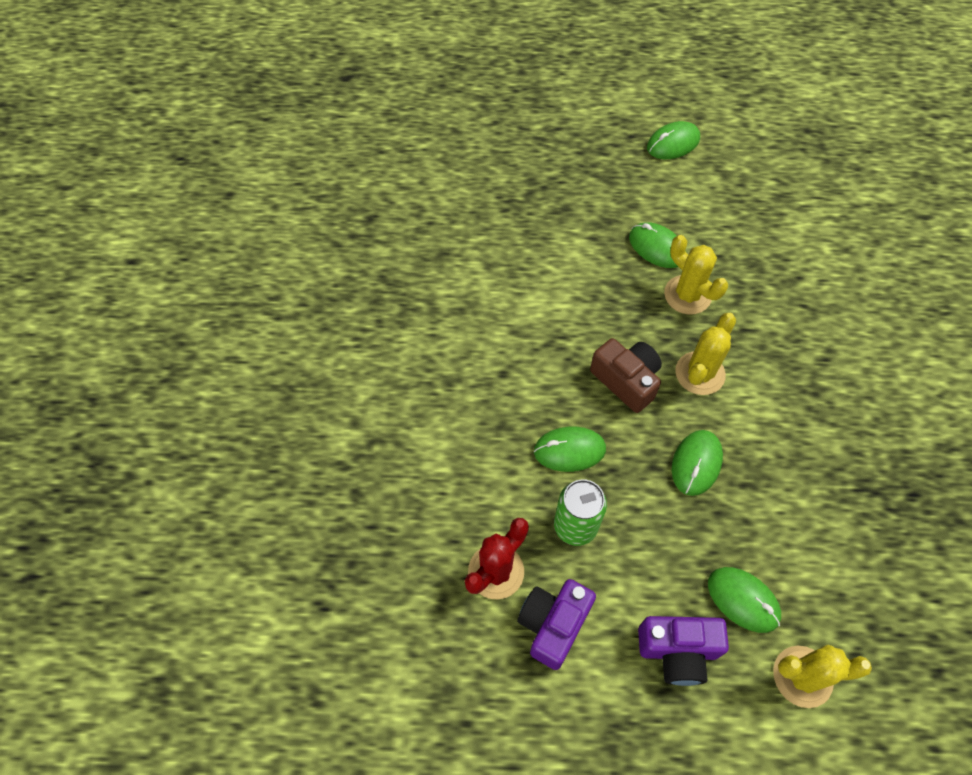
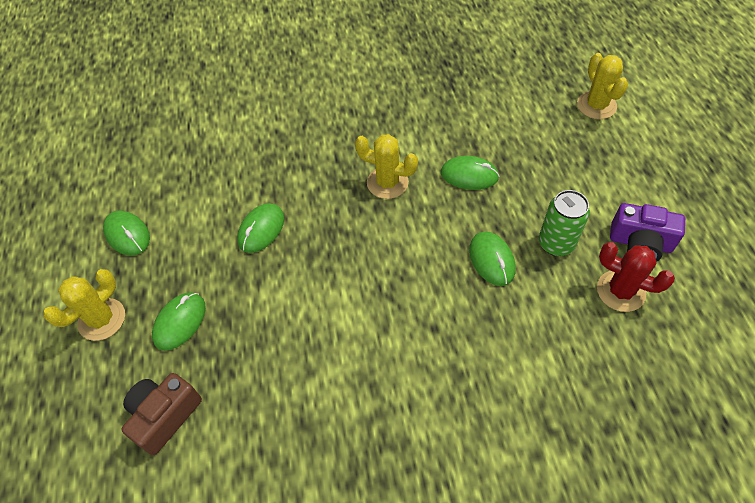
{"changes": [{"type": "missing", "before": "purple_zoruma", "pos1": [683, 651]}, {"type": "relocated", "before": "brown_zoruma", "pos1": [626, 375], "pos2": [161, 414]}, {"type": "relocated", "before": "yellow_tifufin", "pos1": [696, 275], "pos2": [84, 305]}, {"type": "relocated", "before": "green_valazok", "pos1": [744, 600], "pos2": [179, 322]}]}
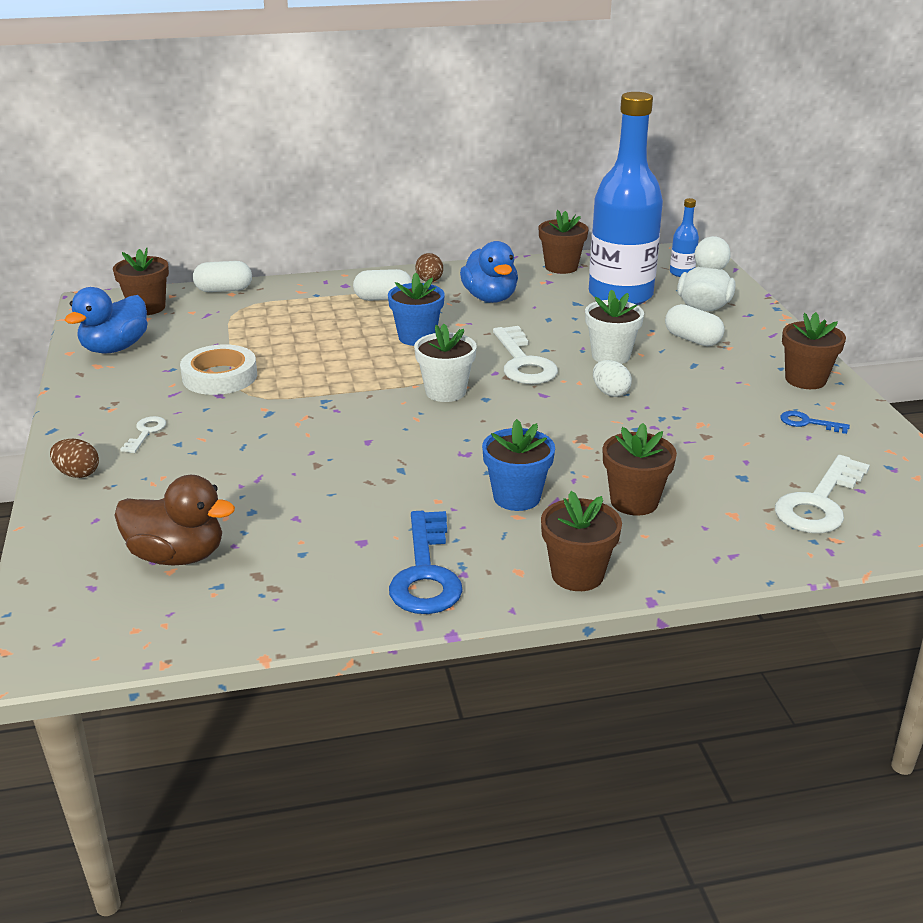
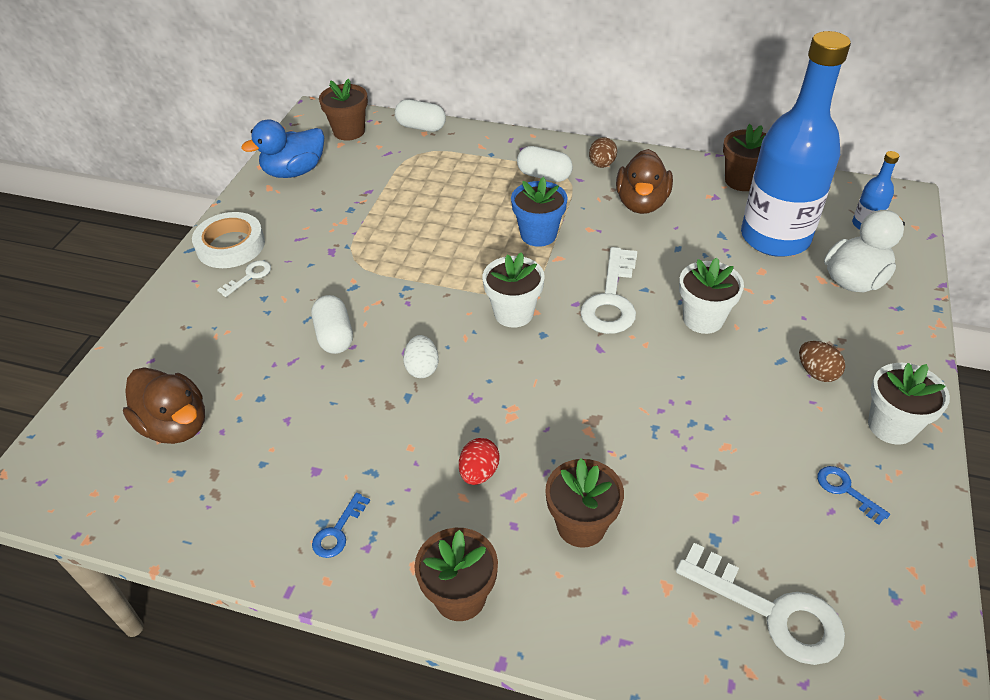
{"changes": [{"type": "relocated", "before": "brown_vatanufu", "pos1": [74, 458], "pos2": [822, 361]}, {"type": "relocated", "before": "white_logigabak", "pos1": [218, 369], "pos2": [228, 240]}, {"type": "relocated", "before": "white_vatanufu", "pos1": [612, 378], "pos2": [421, 356]}, {"type": "relocated", "before": "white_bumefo", "pos1": [695, 325], "pos2": [332, 324]}, {"type": "exchanged", "before": "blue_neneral", "after": "red_vatanufu", "pos1": [518, 465], "pos2": [479, 461]}, {"type": "colour", "before": "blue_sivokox", "after": "brown_sivokox", "pos1": [489, 272], "pos2": [644, 181]}, {"type": "colour", "before": "brown_neneral", "after": "white_neneral", "pos1": [814, 350], "pos2": [909, 404]}, {"type": "spun", "before": "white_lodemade", "pos1": [822, 494], "pos2": [760, 604], "turn": -120}, {"type": "size", "before": "blue_lodemade", "pos1": [426, 562], "pos2": [341, 525], "scale": 0.5}]}
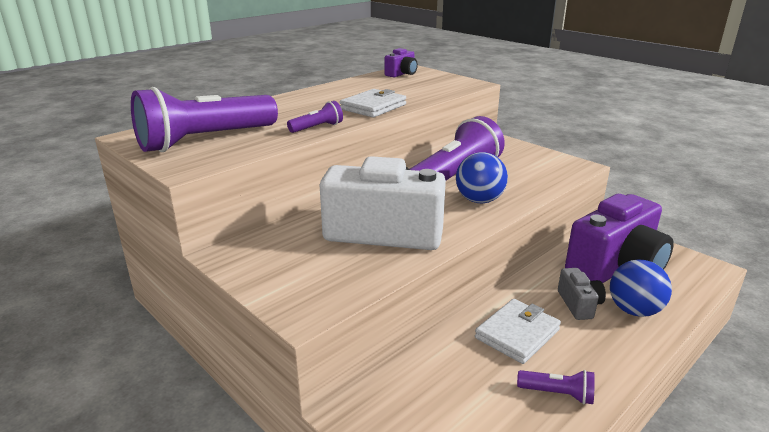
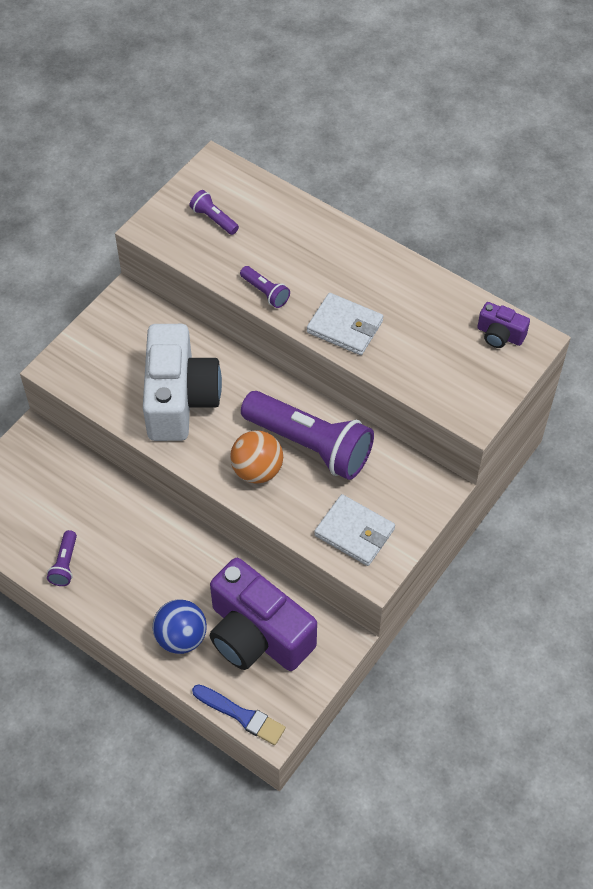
{"changes": [{"type": "missing", "before": "grey_zoruma", "pos1": [582, 294]}, {"type": "appeared", "after": "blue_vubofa", "pos2": [239, 714]}, {"type": "relocated", "before": "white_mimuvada", "pos1": [518, 331], "pos2": [354, 530]}, {"type": "colour", "before": "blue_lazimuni", "after": "orange_lazimuni", "pos1": [482, 177], "pos2": [256, 457]}, {"type": "size", "before": "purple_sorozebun", "pos1": [204, 119], "pos2": [214, 212], "scale": 0.43}]}
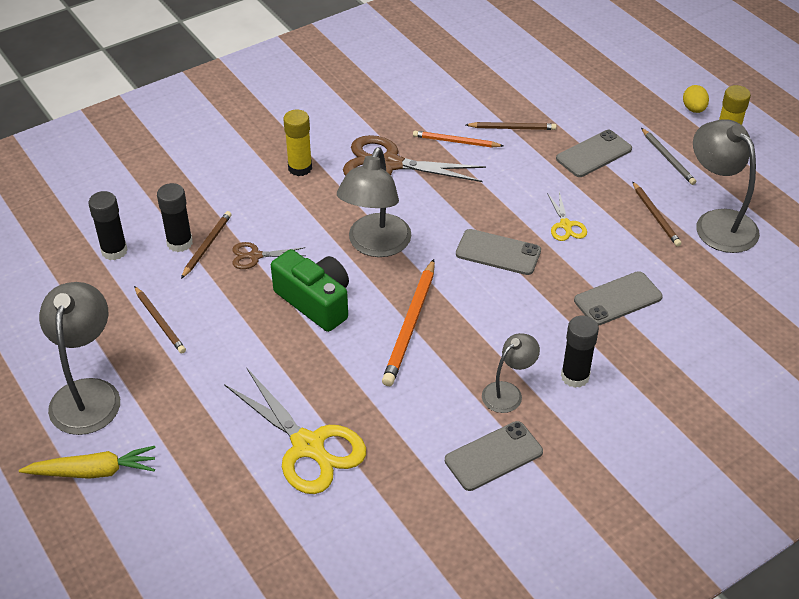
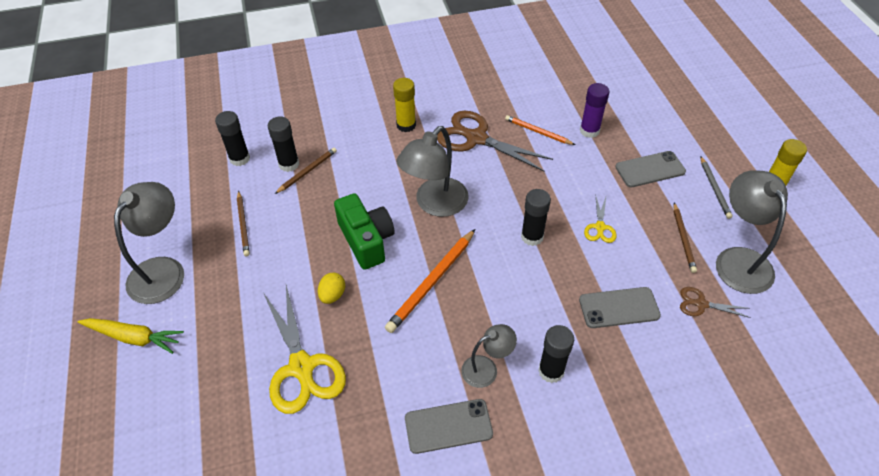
{"changes": [{"type": "relocated", "before": "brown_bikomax", "pos1": [269, 255], "pos2": [715, 302]}, {"type": "relocated", "before": "yellow_vatanufu", "pos1": [696, 99], "pos2": [331, 288]}, {"type": "exchanged", "before": "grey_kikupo", "after": "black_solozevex", "pos1": [498, 252], "pos2": [536, 217]}, {"type": "exchanged", "before": "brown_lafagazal", "after": "purple_solozevex", "pos1": [511, 126], "pos2": [594, 110]}]}
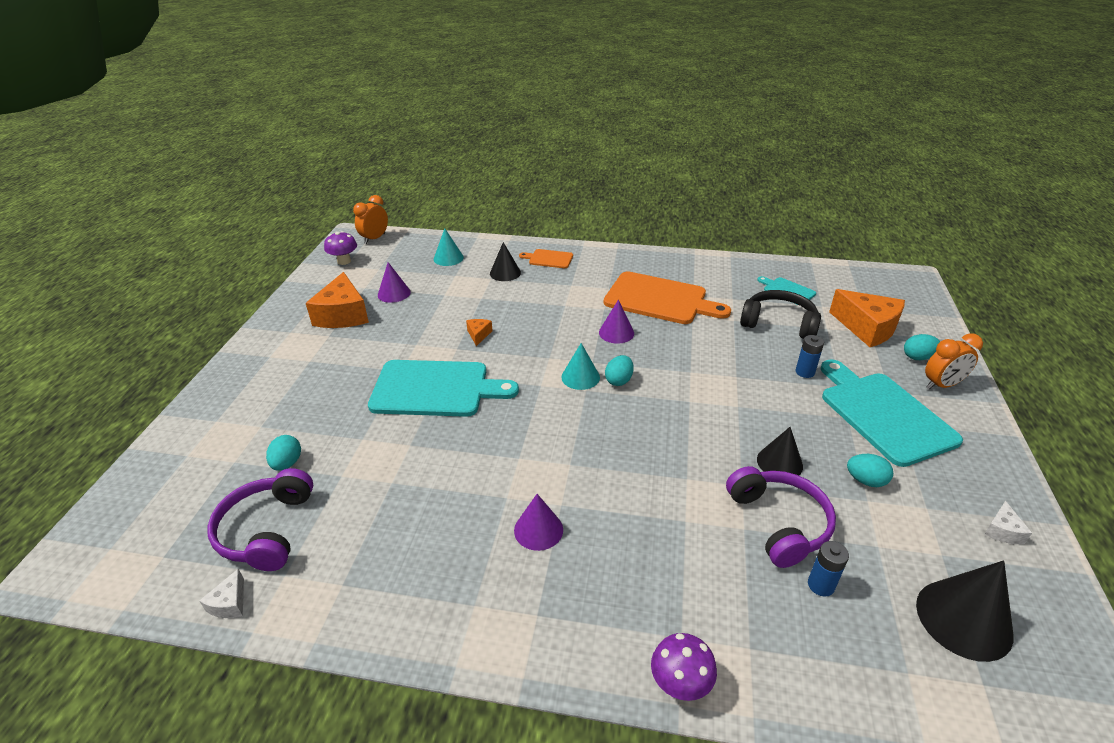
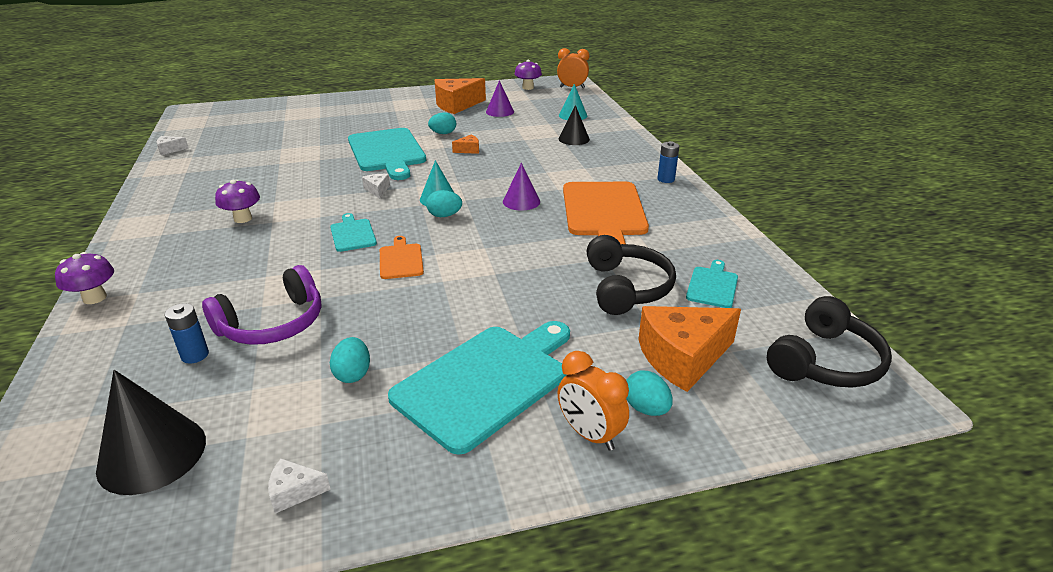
{"changes": [{"type": "missing", "before": "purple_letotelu", "pos1": [260, 519]}, {"type": "missing", "before": "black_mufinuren", "pos1": [780, 451]}, {"type": "appeared", "after": "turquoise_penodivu", "pos2": [353, 232]}, {"type": "appeared", "after": "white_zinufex", "pos2": [376, 186]}, {"type": "appeared", "after": "black_letotelu", "pos2": [829, 342]}, {"type": "relocated", "before": "turquoise_vatanufu", "pos1": [283, 453], "pos2": [442, 123]}, {"type": "relocated", "before": "orange_penodivu", "pos1": [546, 258], "pos2": [402, 257]}, {"type": "relocated", "before": "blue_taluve", "pos1": [810, 356], "pos2": [668, 162]}, {"type": "exchanged", "before": "purple_mufinuren", "after": "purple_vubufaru", "pos1": [538, 522], "pos2": [237, 201]}, {"type": "spun", "before": "orange_zinufex", "pos1": [867, 318], "pos2": [689, 349], "turn": 45}]}
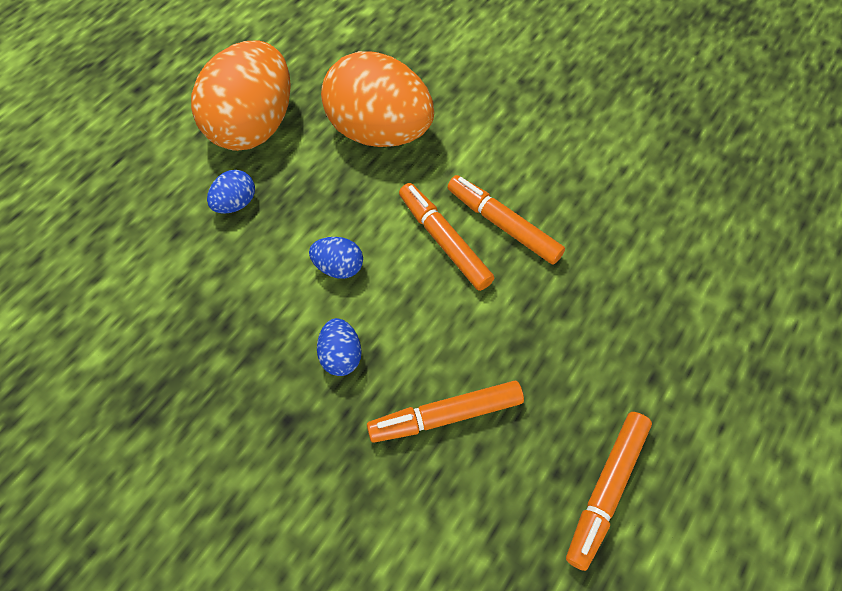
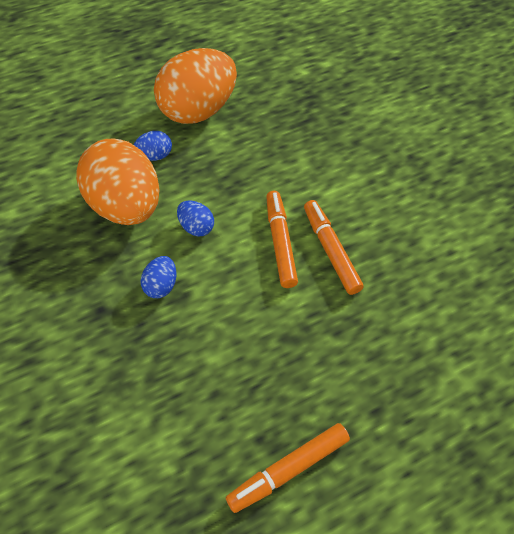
{"changes": [{"type": "missing", "before": "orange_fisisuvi", "pos1": [445, 412]}, {"type": "relocated", "before": "orange_vatanufu", "pos1": [377, 99], "pos2": [118, 182]}]}
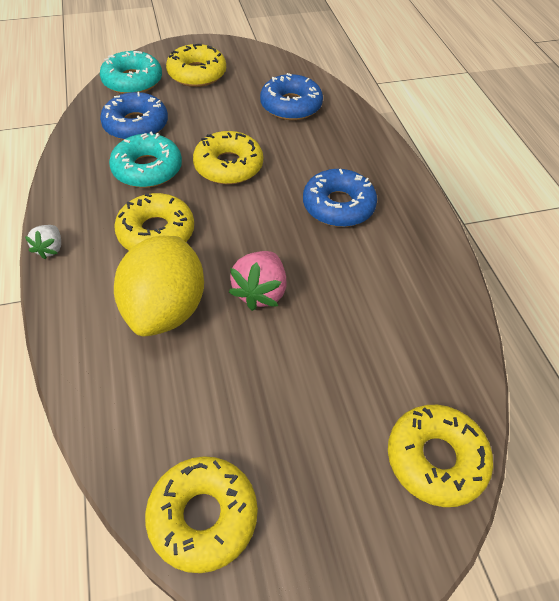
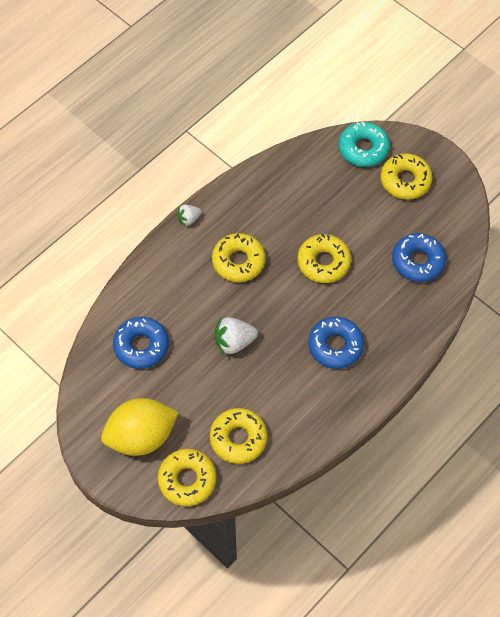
{"changes": [{"type": "missing", "before": "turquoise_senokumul", "pos1": [145, 160]}, {"type": "relocated", "before": "blue_senokumul", "pos1": [134, 116], "pos2": [141, 343]}, {"type": "relocated", "before": "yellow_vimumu", "pos1": [159, 286], "pos2": [140, 427]}, {"type": "relocated", "before": "yellow_senokumul", "pos1": [201, 514], "pos2": [238, 436]}, {"type": "colour", "before": "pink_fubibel", "after": "white_fubibel", "pos1": [258, 281], "pos2": [236, 336]}]}
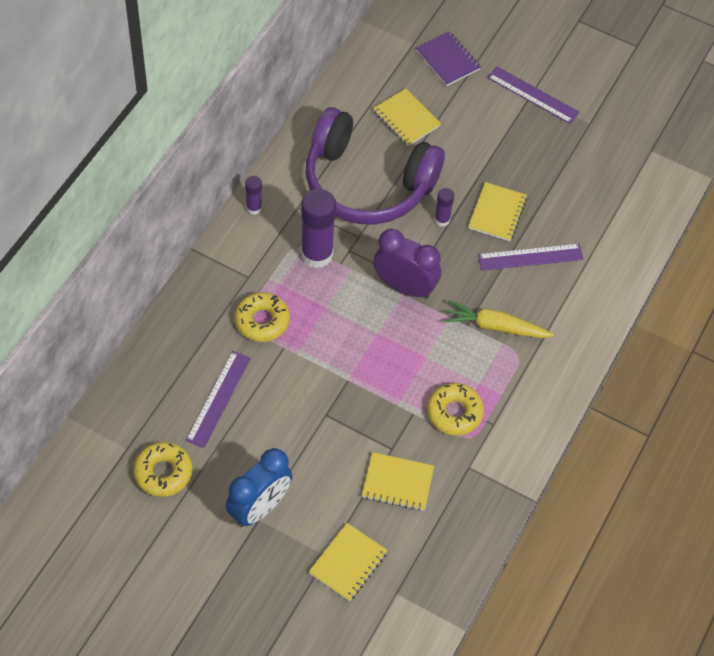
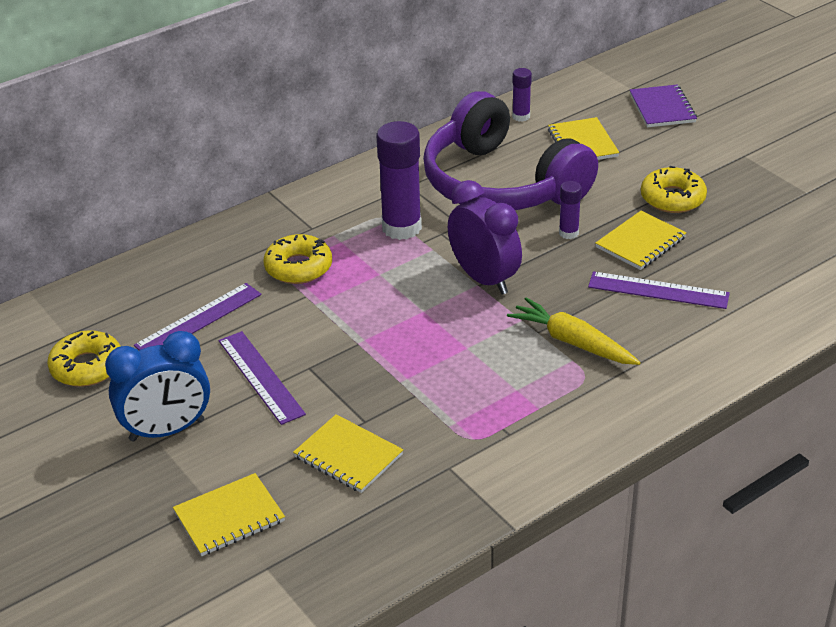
{"changes": [{"type": "relocated", "before": "purple_solozevex", "pos1": [253, 195], "pos2": [522, 95]}, {"type": "relocated", "before": "yellow_senokumul", "pos1": [455, 409], "pos2": [674, 189]}, {"type": "relocated", "before": "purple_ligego", "pos1": [533, 95], "pos2": [262, 378]}]}
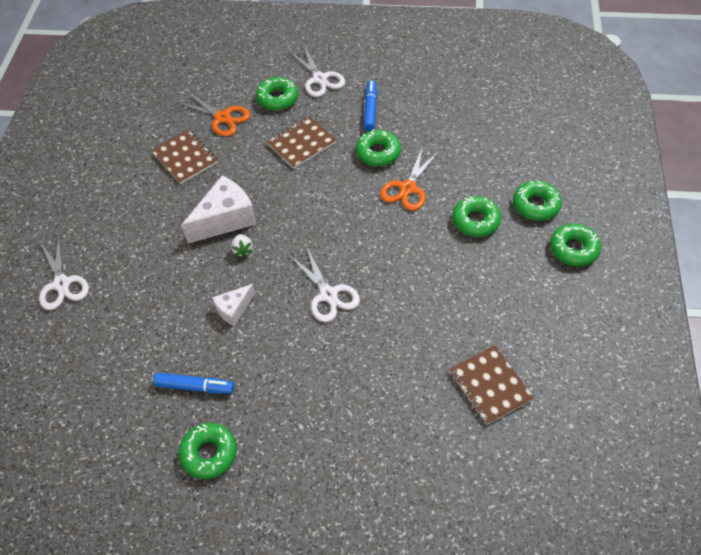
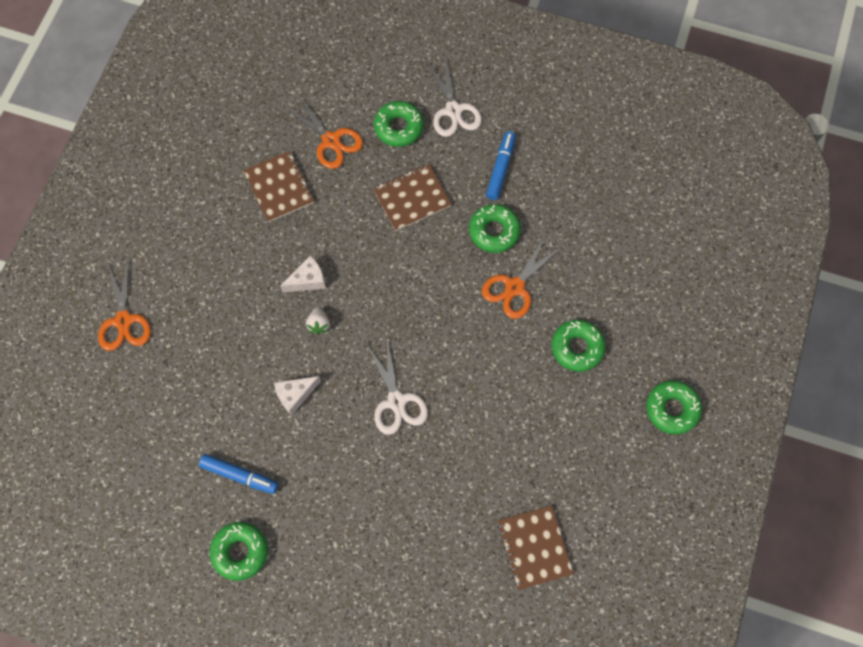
{"changes": [{"type": "missing", "before": "green_senokumul", "pos1": [537, 201]}, {"type": "colour", "before": "white_bikomax", "after": "orange_bikomax", "pos1": [64, 272], "pos2": [124, 304]}, {"type": "size", "before": "white_zinufex", "pos1": [218, 210], "pos2": [303, 273], "scale": 0.56}]}
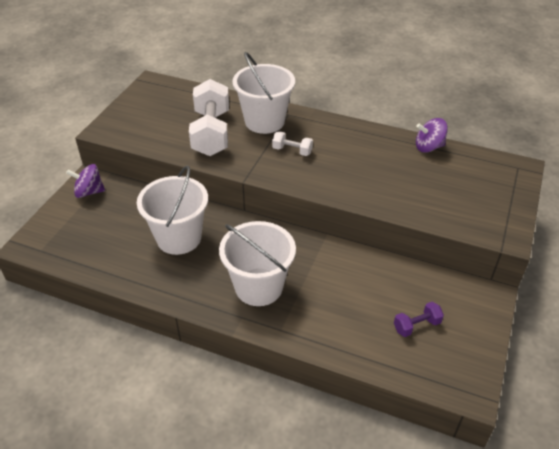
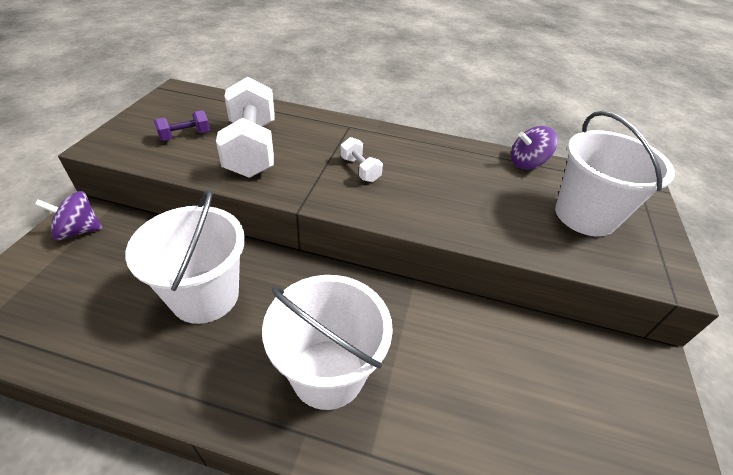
{"changes": [{"type": "relocated", "before": "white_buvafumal", "pos1": [263, 93], "pos2": [615, 174]}, {"type": "relocated", "before": "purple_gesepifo", "pos1": [419, 319], "pos2": [182, 125]}, {"type": "spun", "before": "white_gesepifo", "pos1": [292, 143], "pos2": [361, 159], "turn": 45}]}
